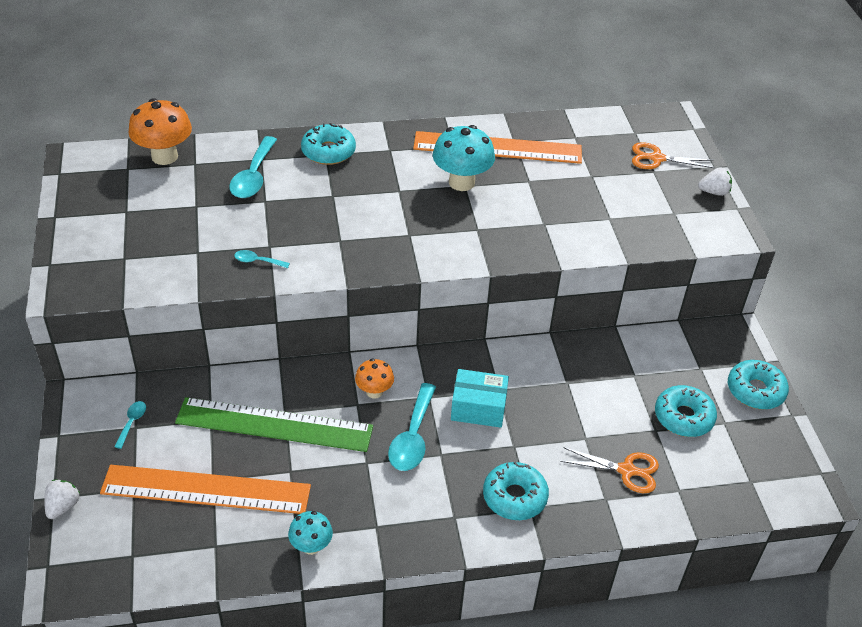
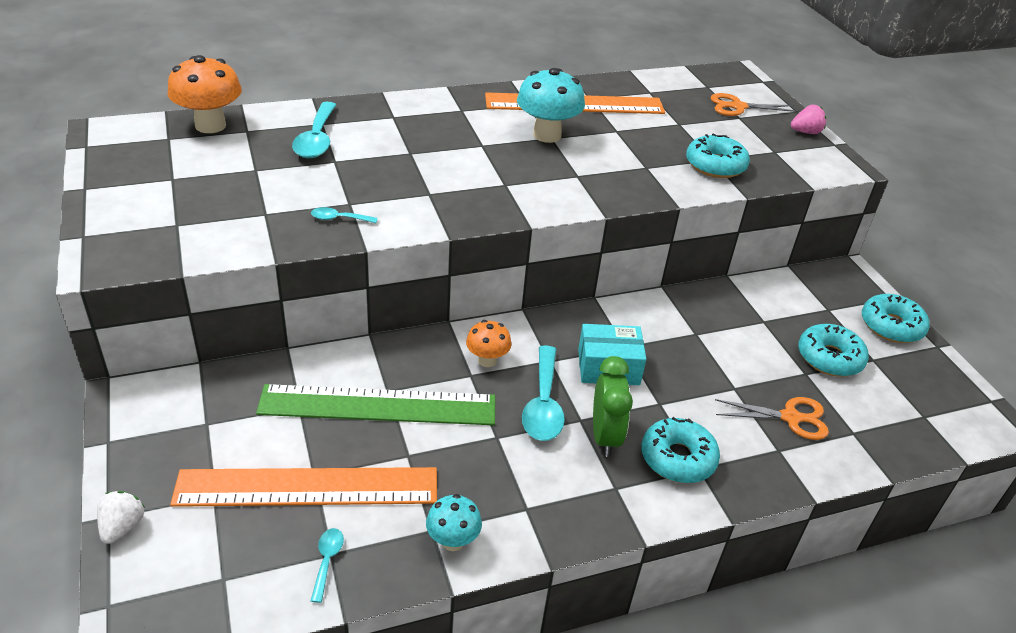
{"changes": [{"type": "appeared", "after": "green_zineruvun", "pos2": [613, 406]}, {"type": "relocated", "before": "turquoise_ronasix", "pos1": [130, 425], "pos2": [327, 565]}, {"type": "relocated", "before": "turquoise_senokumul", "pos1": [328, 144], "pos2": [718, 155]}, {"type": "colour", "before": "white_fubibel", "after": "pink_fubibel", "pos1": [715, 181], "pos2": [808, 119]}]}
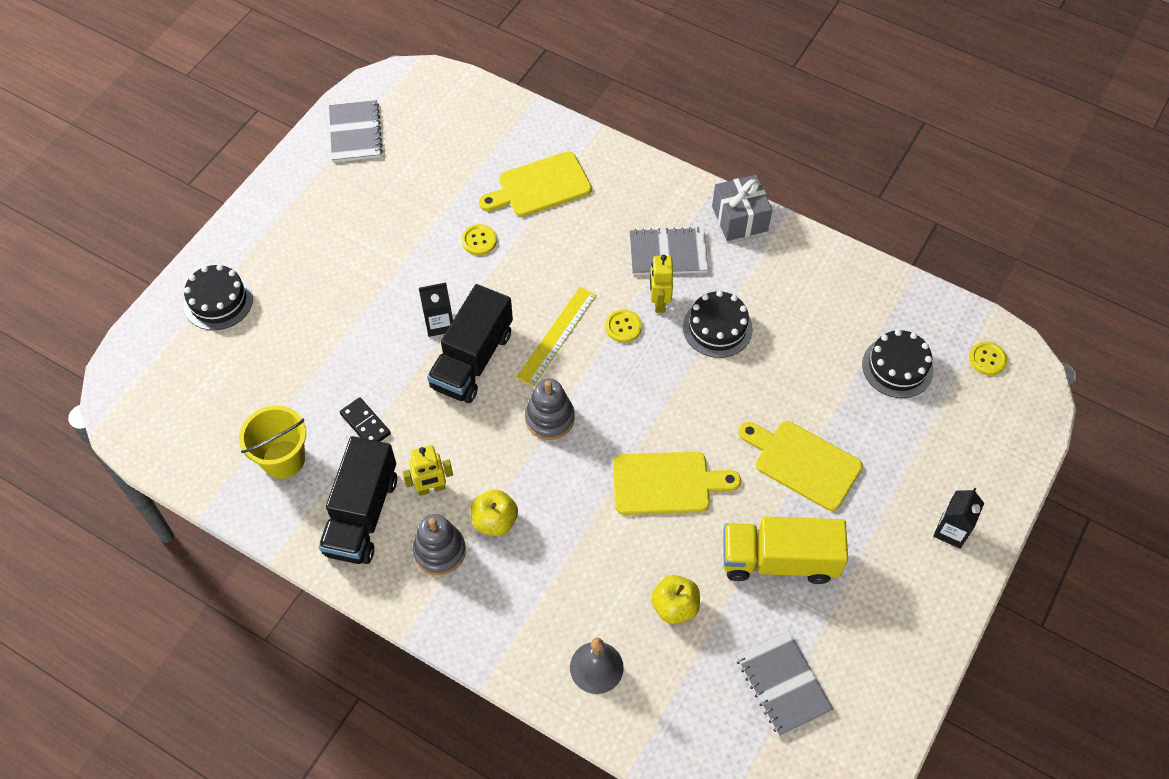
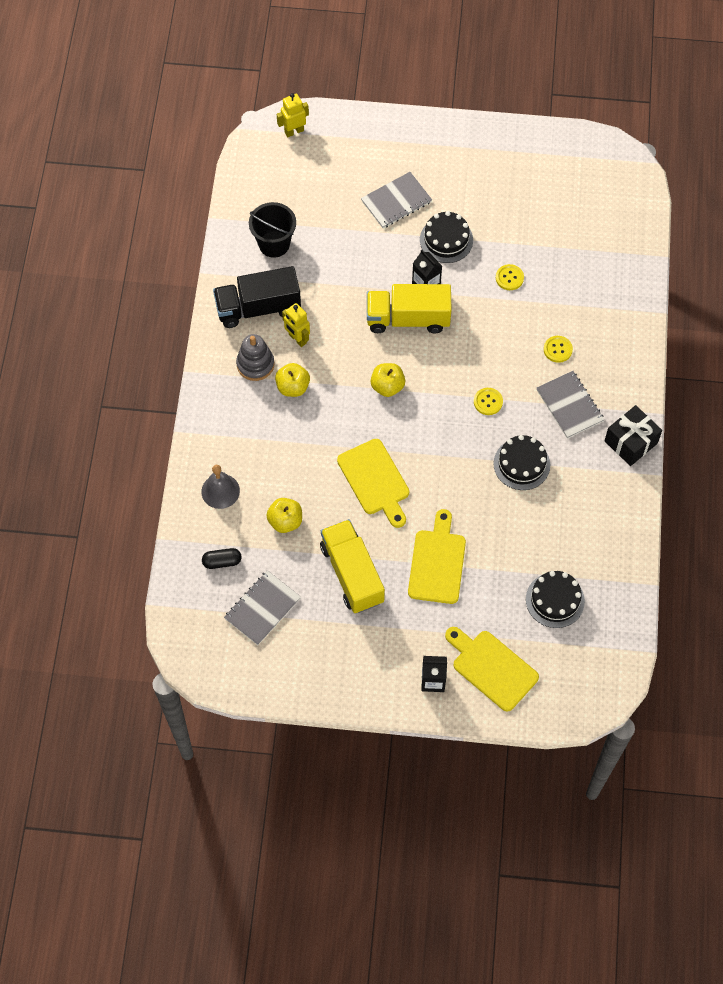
{"changes": [{"type": "missing", "before": "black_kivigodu", "pos1": [365, 419]}, {"type": "missing", "before": "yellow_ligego", "pos1": [556, 336]}, {"type": "appeared", "after": "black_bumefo", "pos2": [221, 558]}, {"type": "relocated", "before": "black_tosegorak", "pos1": [218, 297], "pos2": [446, 237]}, {"type": "relocated", "before": "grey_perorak", "pos1": [356, 131], "pos2": [396, 200]}, {"type": "relocated", "before": "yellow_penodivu", "pos1": [535, 184], "pos2": [492, 669]}, {"type": "relocated", "before": "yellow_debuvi", "pos1": [661, 284], "pos2": [293, 115]}, {"type": "relocated", "before": "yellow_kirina", "pos1": [988, 358], "pos2": [558, 349]}, {"type": "exchanged", "before": "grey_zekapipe", "after": "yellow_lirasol", "pos1": [550, 409], "pos2": [388, 380]}, {"type": "colour", "before": "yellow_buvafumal", "after": "black_buvafumal", "pos1": [272, 442], "pos2": [272, 230]}, {"type": "colour", "before": "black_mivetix", "after": "yellow_mivetix", "pos1": [470, 343], "pos2": [409, 308]}, {"type": "colour", "before": "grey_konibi", "after": "black_konibi", "pos1": [742, 208], "pos2": [633, 435]}]}
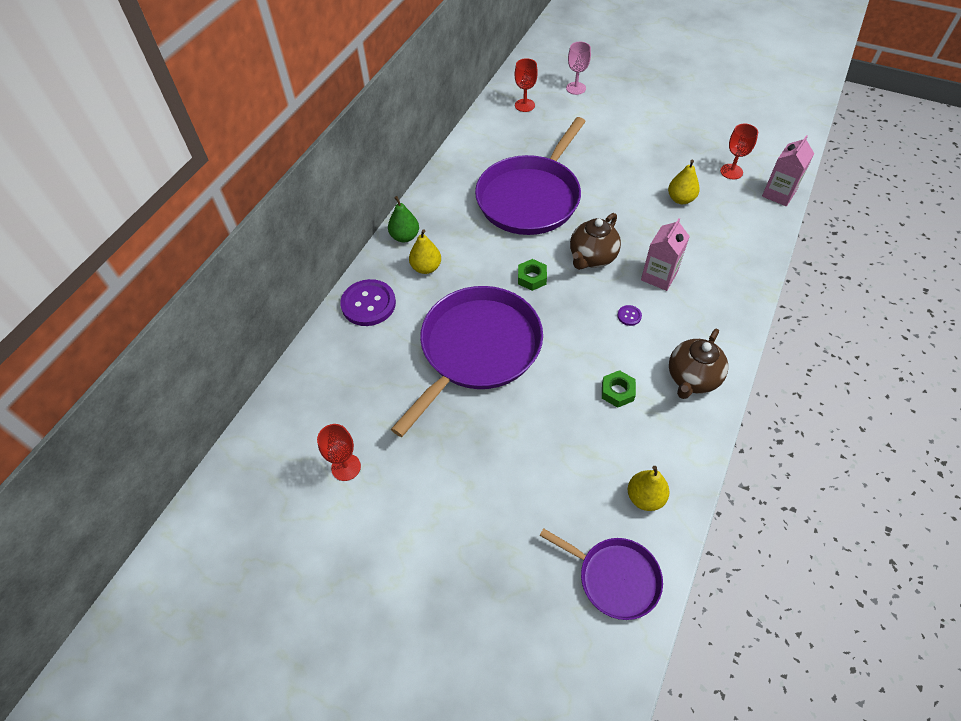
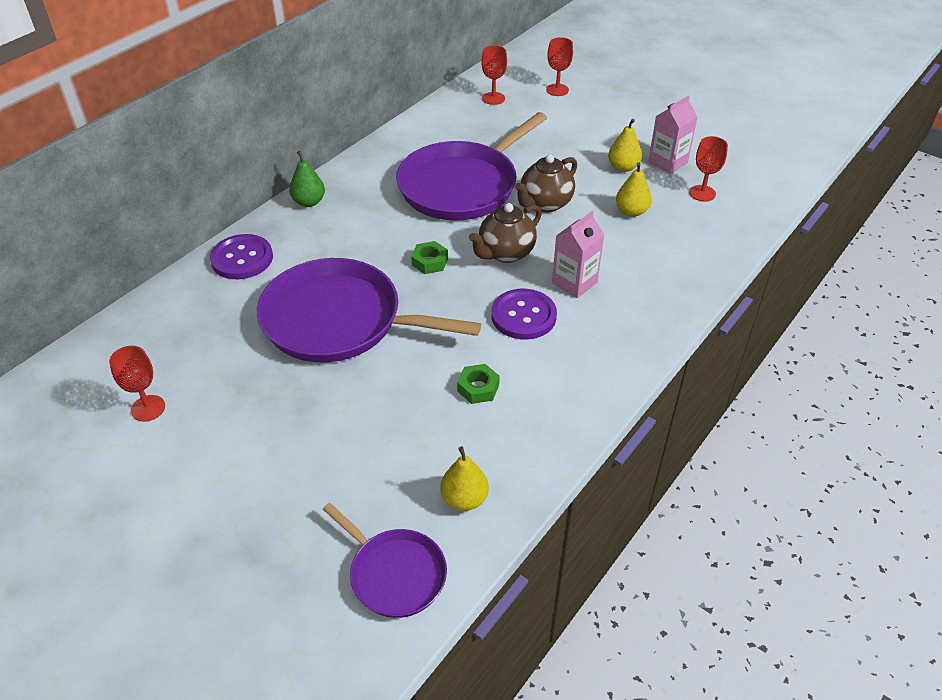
{"changes": [{"type": "relocated", "before": "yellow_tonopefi", "pos1": [425, 251], "pos2": [625, 145]}, {"type": "relocated", "before": "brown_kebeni", "pos1": [698, 364], "pos2": [546, 183]}, {"type": "relocated", "before": "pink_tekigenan", "pos1": [788, 170], "pos2": [672, 134]}, {"type": "colour", "before": "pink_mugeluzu", "after": "red_mugeluzu", "pos1": [578, 68], "pos2": [559, 66]}, {"type": "spun", "before": "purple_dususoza", "pos1": [467, 361], "pos2": [369, 310], "turn": -120}, {"type": "size", "before": "purple_kirina", "pos1": [629, 315], "pos2": [524, 314], "scale": 2.34}]}
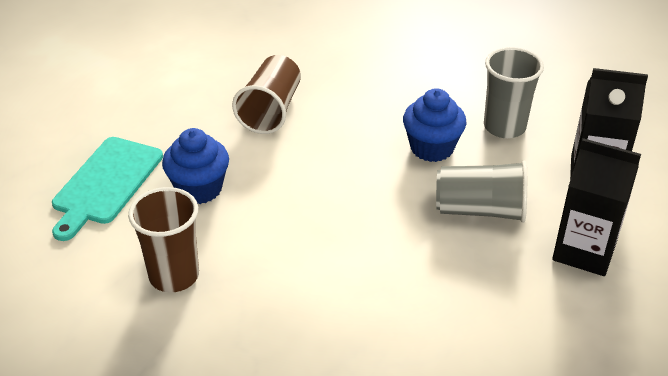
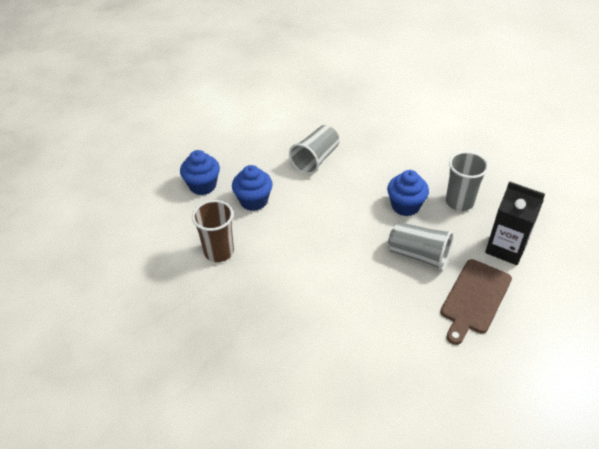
{"changes": [{"type": "exchanged", "before": "turquoise_penodivu", "after": "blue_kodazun", "pos1": [107, 189], "pos2": [200, 172]}, {"type": "exchanged", "before": "black_tekigenan", "after": "brown_penodivu", "pos1": [596, 207], "pos2": [476, 302]}, {"type": "colour", "before": "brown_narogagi", "after": "grey_narogagi", "pos1": [266, 94], "pos2": [314, 150]}]}
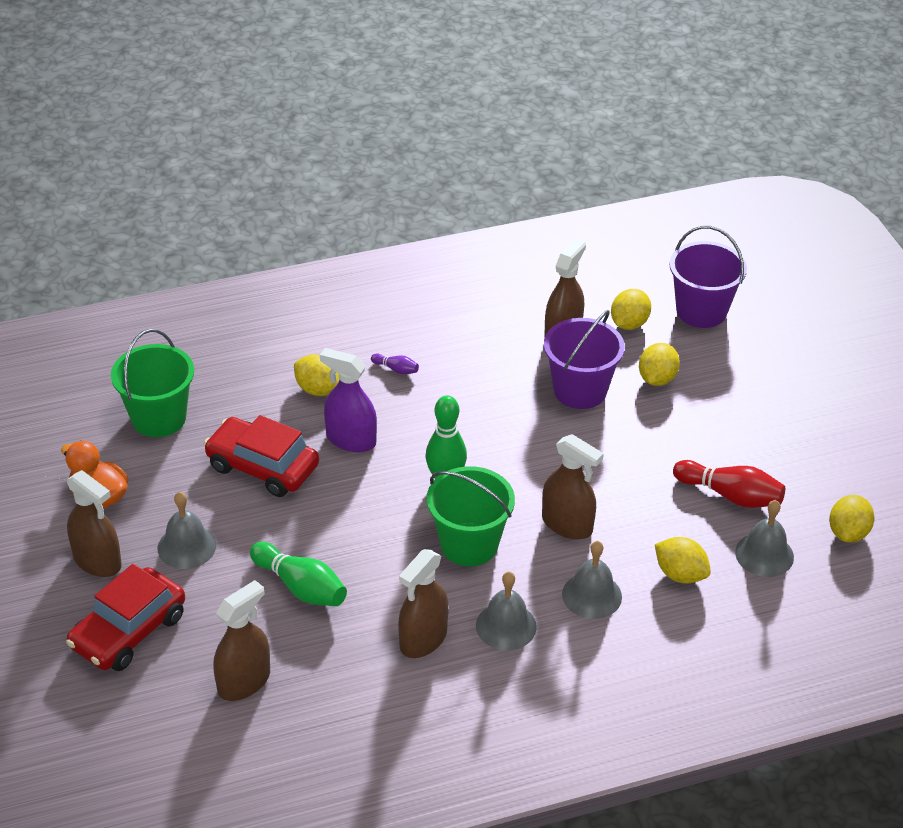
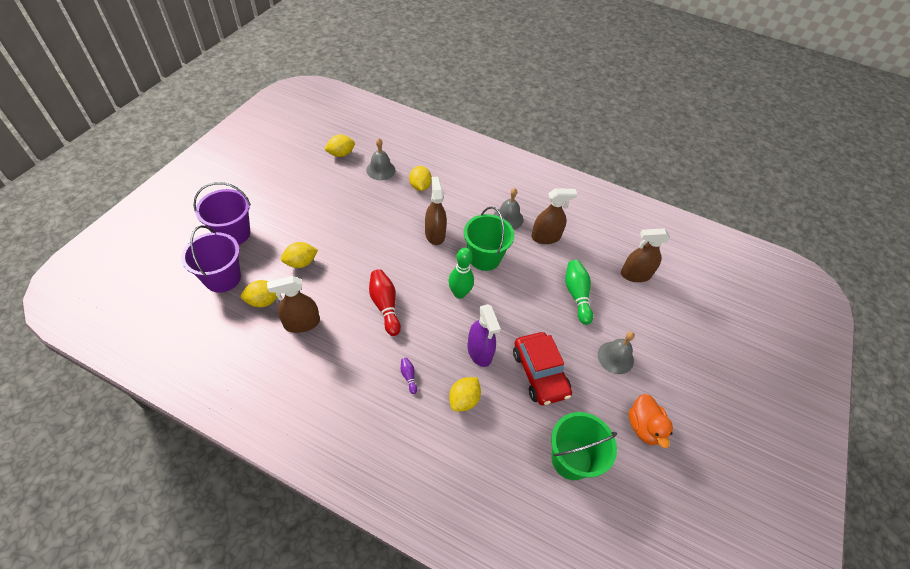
{"changes": [{"type": "missing", "before": "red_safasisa", "pos1": [125, 617]}, {"type": "missing", "before": "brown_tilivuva", "pos1": [94, 523]}, {"type": "missing", "before": "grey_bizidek", "pos1": [592, 580]}, {"type": "relocated", "before": "purple_buvafumal", "pos1": [584, 359], "pos2": [222, 213]}, {"type": "relocated", "before": "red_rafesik", "pos1": [729, 484], "pos2": [385, 302]}, {"type": "spun", "before": "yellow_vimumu", "pos1": [316, 375], "pos2": [465, 394], "turn": 45}]}
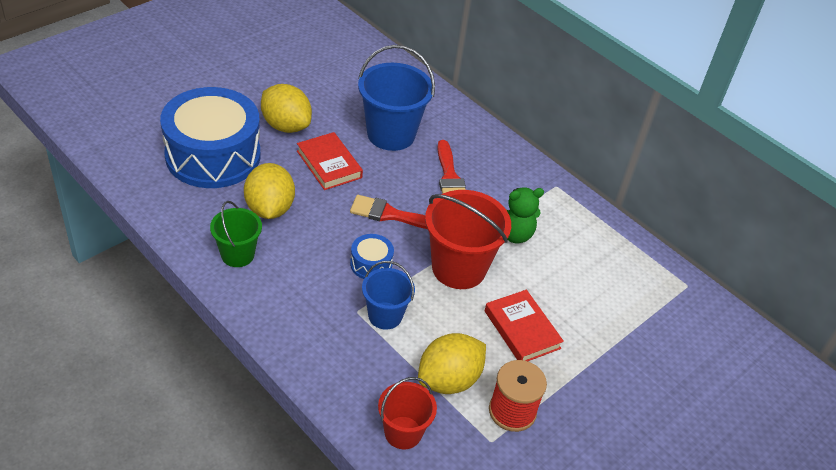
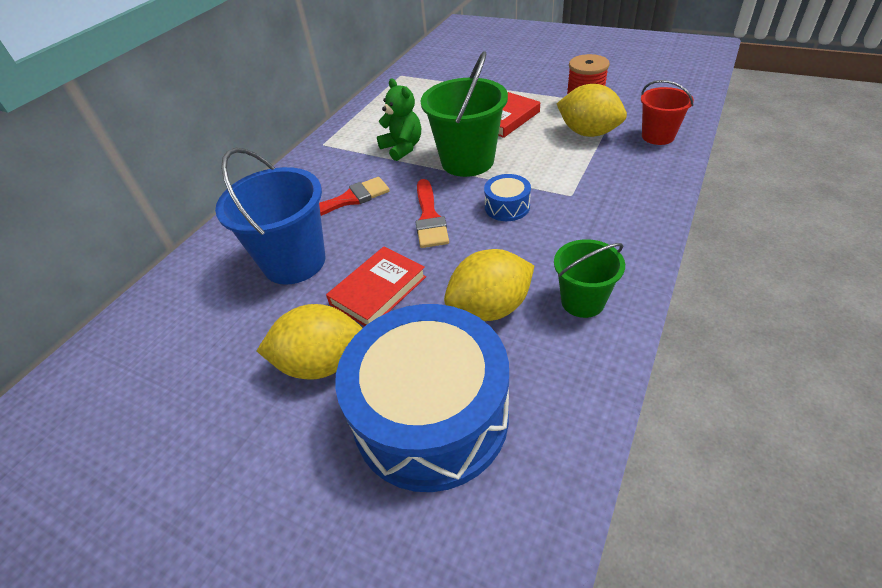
{"changes": [{"type": "missing", "before": "blue_buvafumal", "pos1": [388, 295]}, {"type": "colour", "before": "red_buvafumal", "after": "green_buvafumal", "pos1": [468, 239], "pos2": [464, 114]}, {"type": "spun", "before": "yellow_vimumu", "pos1": [286, 108], "pos2": [309, 342], "turn": 60}]}
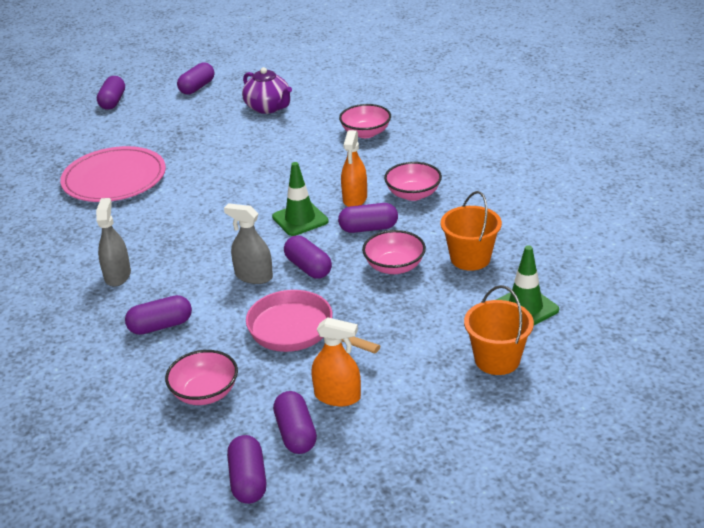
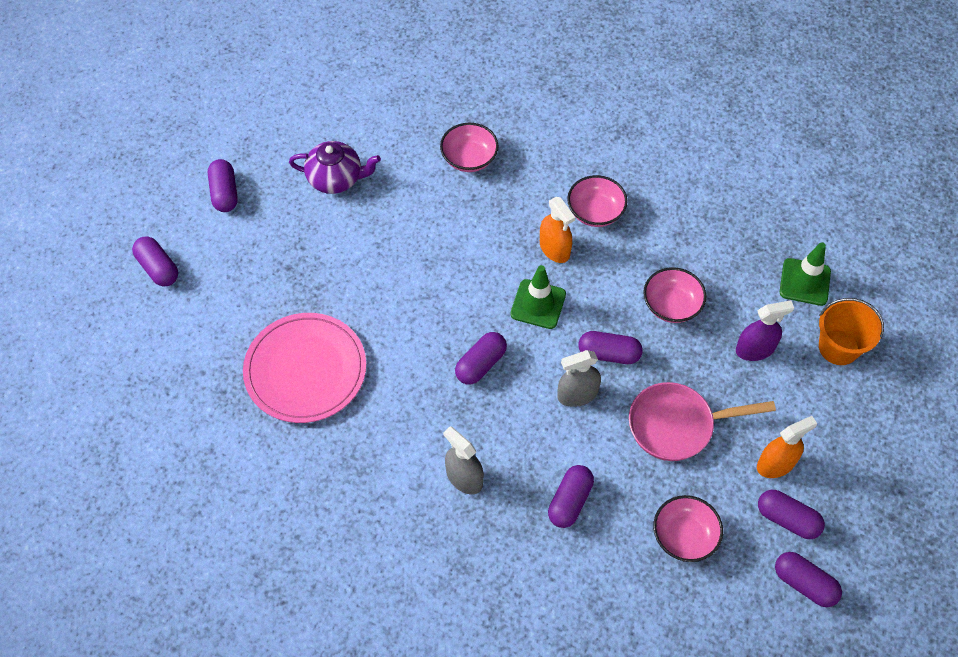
{"changes": [{"type": "missing", "before": "orange_buvafumal", "pos1": [471, 231]}, {"type": "appeared", "after": "purple_tilivuva", "pos2": [765, 330]}, {"type": "relocated", "before": "purple_bumefo", "pos1": [368, 218], "pos2": [481, 358]}]}
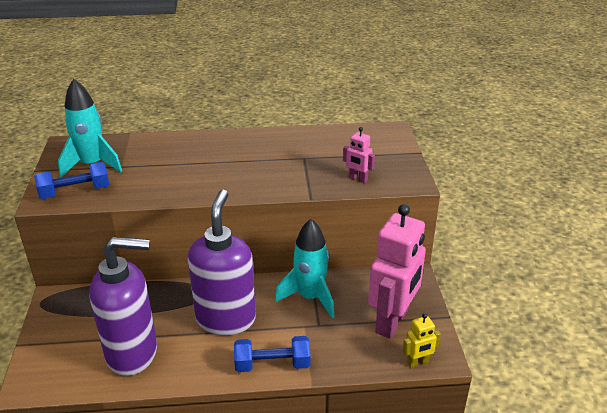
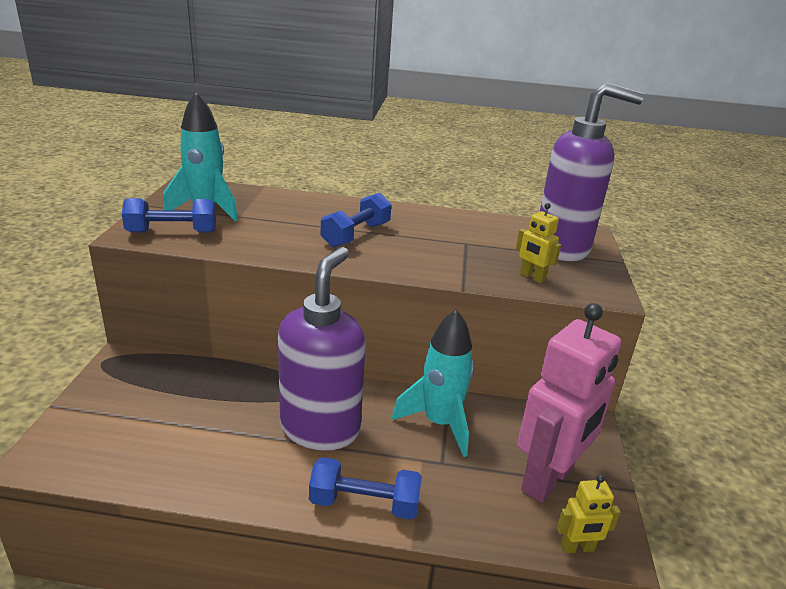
{"changes": [{"type": "appeared", "after": "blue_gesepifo", "pos2": [356, 220]}, {"type": "relocated", "before": "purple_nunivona", "pos1": [123, 306], "pos2": [592, 171]}, {"type": "colour", "before": "pink_debuvi", "after": "yellow_debuvi", "pos1": [359, 155], "pos2": [538, 243]}]}
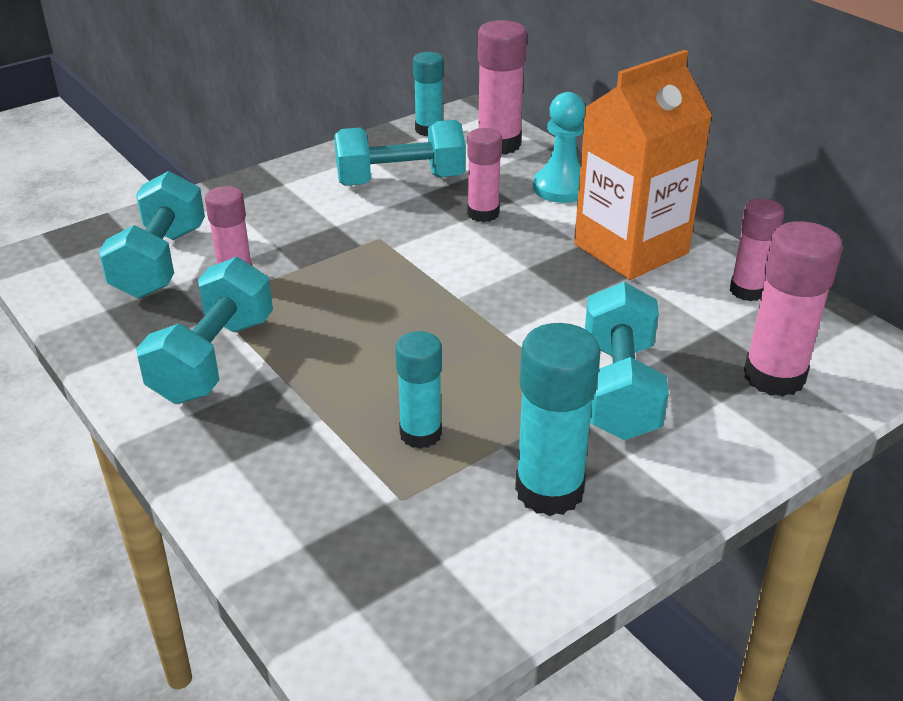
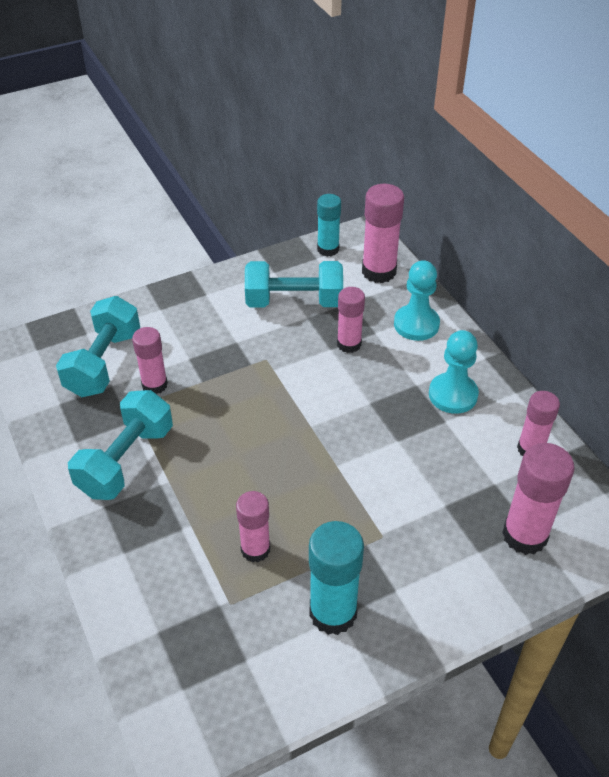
{"changes": [{"type": "missing", "before": "turquoise_gesepifo", "pos1": [627, 361]}, {"type": "exchanged", "before": "orange_tekigenan", "after": "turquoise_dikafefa", "pos1": [643, 165], "pos2": [454, 372]}, {"type": "colour", "before": "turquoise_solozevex", "after": "pink_solozevex", "pos1": [419, 390], "pos2": [253, 526]}]}
